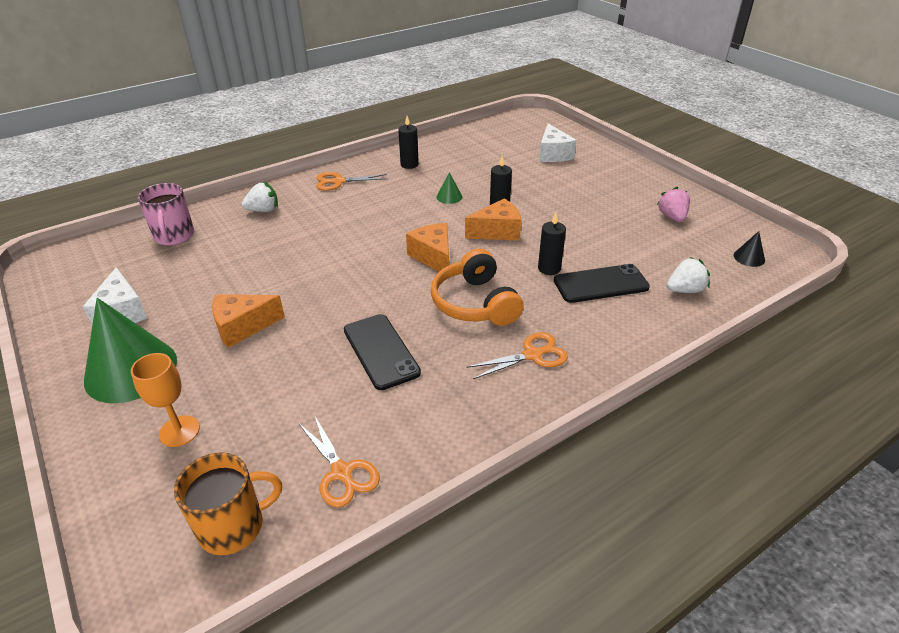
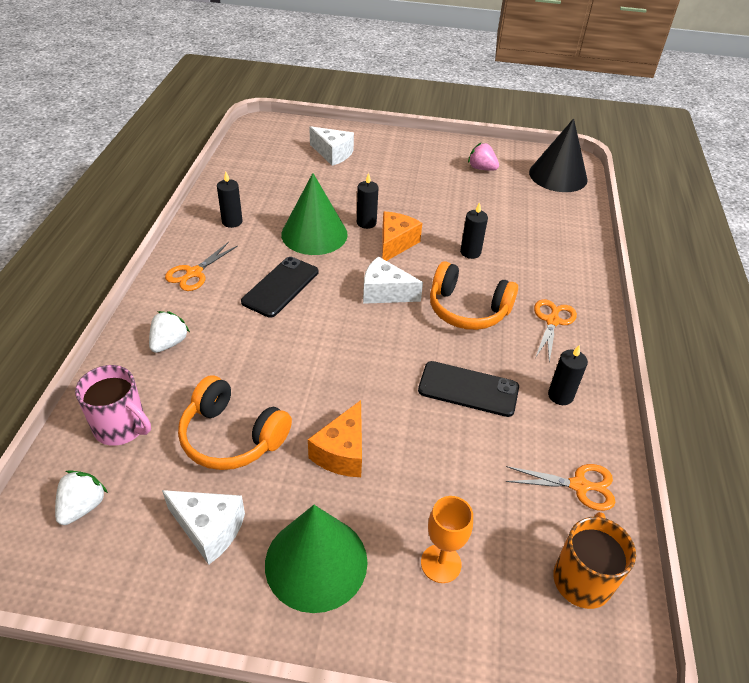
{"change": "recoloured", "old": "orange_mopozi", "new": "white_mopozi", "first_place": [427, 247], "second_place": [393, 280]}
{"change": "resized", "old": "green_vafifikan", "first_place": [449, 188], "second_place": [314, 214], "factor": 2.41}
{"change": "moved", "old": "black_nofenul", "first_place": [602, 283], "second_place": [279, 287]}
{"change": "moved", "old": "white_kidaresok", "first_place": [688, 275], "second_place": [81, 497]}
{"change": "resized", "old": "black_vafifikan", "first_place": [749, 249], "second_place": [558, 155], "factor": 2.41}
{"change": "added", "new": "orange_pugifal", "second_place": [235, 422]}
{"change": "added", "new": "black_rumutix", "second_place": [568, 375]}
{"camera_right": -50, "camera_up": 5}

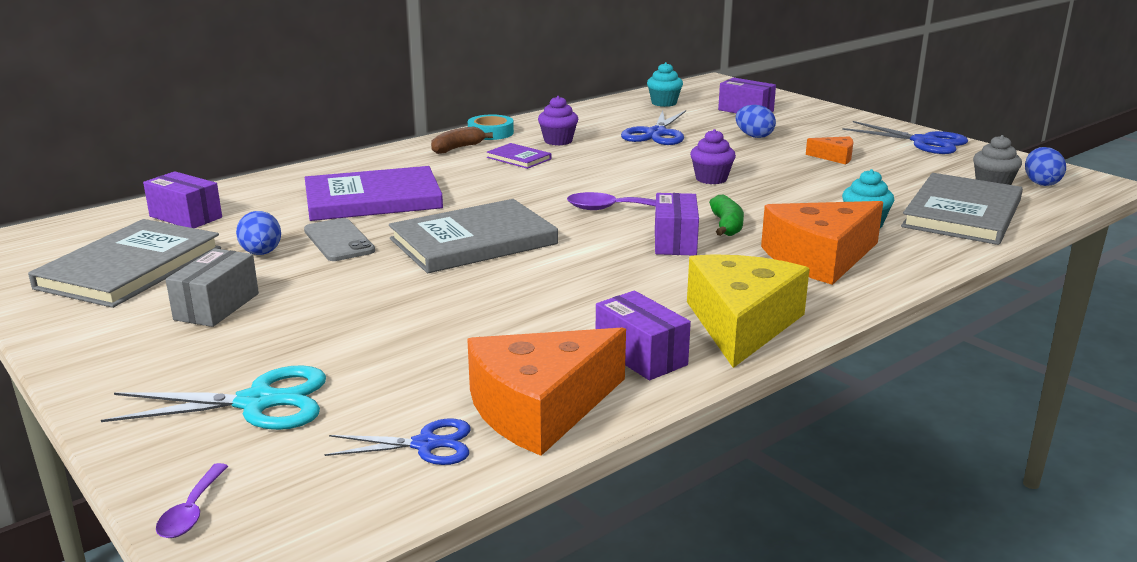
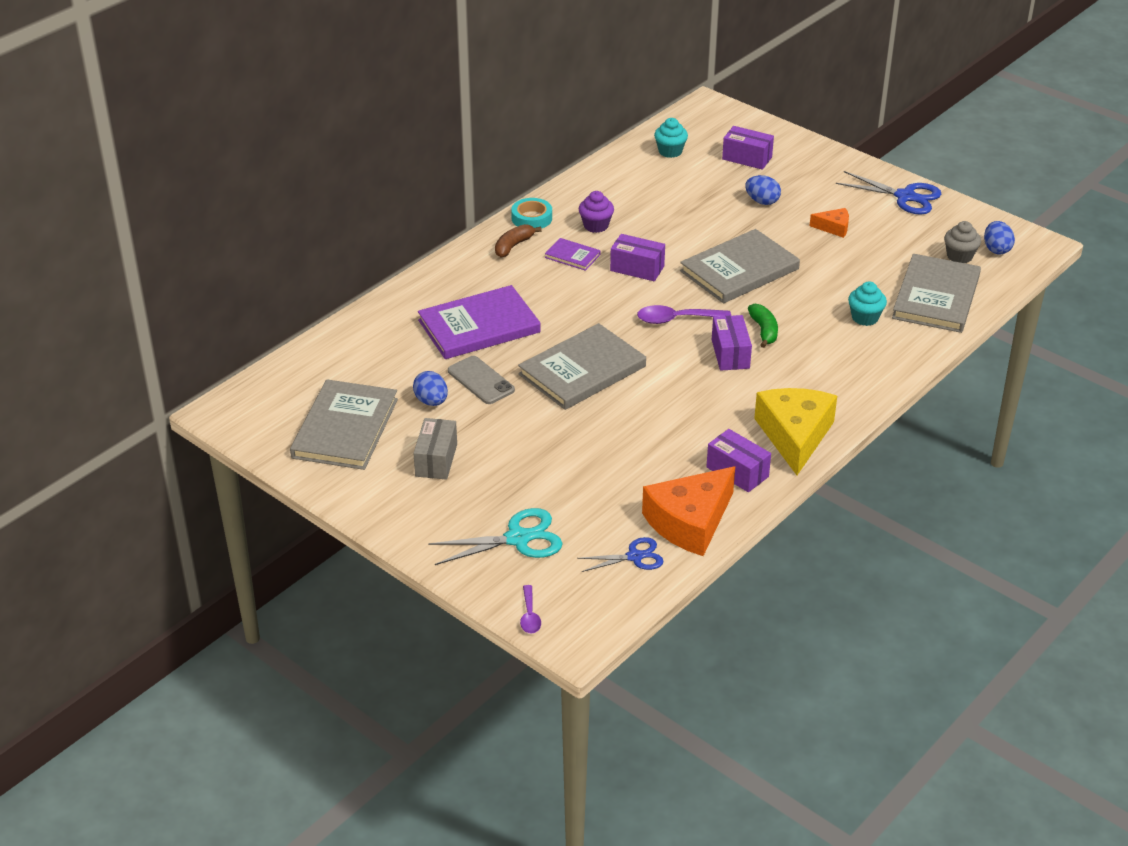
{"change": "moved", "old": "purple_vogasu", "first_place": [182, 199], "second_place": [637, 257]}
{"change": "removed", "old": "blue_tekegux", "first_place": [653, 127]}
{"change": "replaced", "old": "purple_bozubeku", "new": "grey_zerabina", "first_place": [713, 156], "second_place": [740, 266]}
{"change": "removed", "old": "orange_mopozi", "first_place": [822, 243]}
{"camera_right": -10, "camera_up": 15}

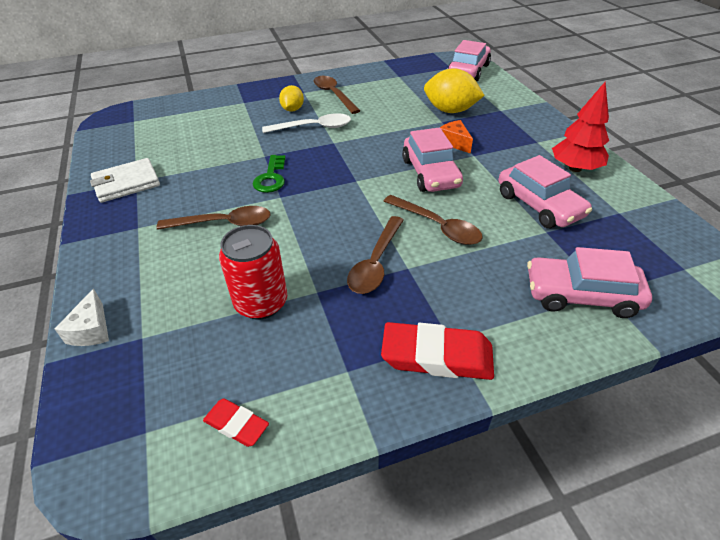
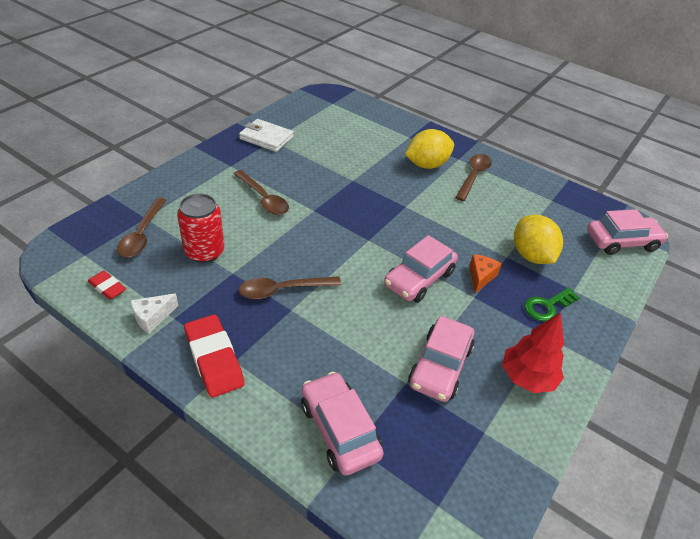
{"change": "moved", "old": "white_mopozi", "first_place": [82, 317], "second_place": [154, 313]}
{"change": "turned", "old": "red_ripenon", "first_place": [236, 422], "second_place": [107, 285], "degrees": -45}
{"change": "moved", "old": "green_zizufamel", "first_place": [269, 174], "second_place": [552, 304]}
{"change": "removed", "old": "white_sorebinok", "first_place": [306, 123]}
{"change": "resized", "old": "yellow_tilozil", "first_place": [291, 98], "second_place": [429, 149], "factor": 1.71}
{"change": "moved", "old": "brown_sorebinok", "first_place": [433, 220], "second_place": [142, 227]}
{"camera_right": 50, "camera_up": 0}

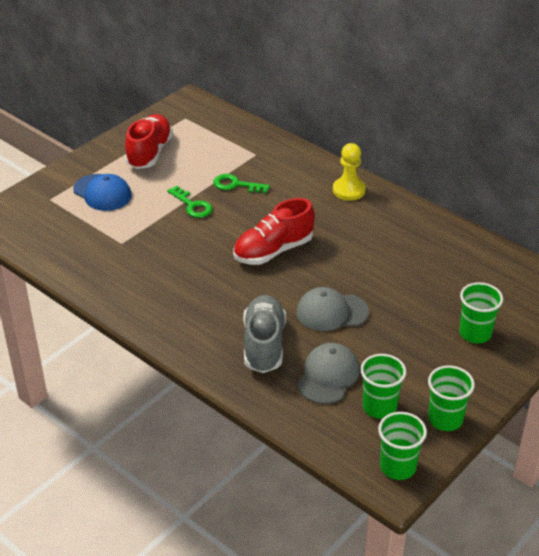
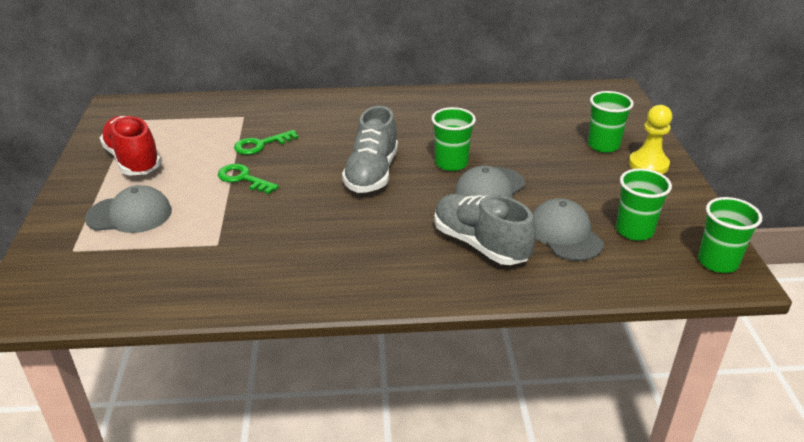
{"change": "recoloured", "old": "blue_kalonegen", "new": "grey_kalonegen", "first_place": [102, 192], "second_place": [128, 209]}
{"change": "turned", "old": "green_zizufamel", "first_place": [190, 202], "second_place": [248, 179], "degrees": -150}
{"change": "recoloured", "old": "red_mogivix", "new": "grey_mogivix", "first_place": [274, 231], "second_place": [370, 149]}
{"change": "moved", "old": "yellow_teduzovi", "first_place": [349, 172], "second_place": [650, 139]}
{"change": "moved", "old": "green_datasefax", "first_place": [451, 398], "second_place": [453, 139]}
{"camera_right": -45, "camera_up": -5}

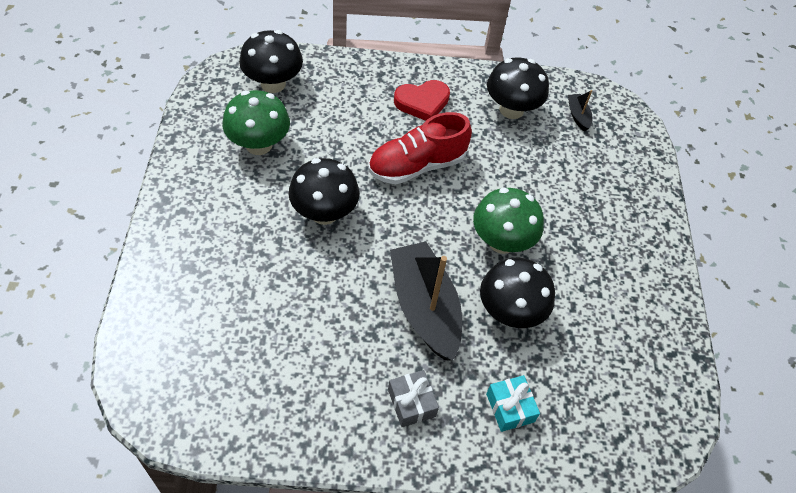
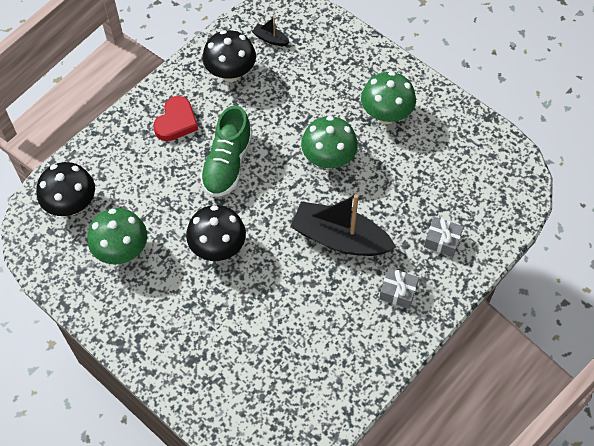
{"change": "recoloured", "old": "red_mogivix", "new": "green_mogivix", "first_place": [420, 148], "second_place": [226, 151]}
{"change": "removed", "old": "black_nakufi", "first_place": [517, 293]}
{"change": "recoloured", "old": "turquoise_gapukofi", "new": "grey_gapukofi", "first_place": [513, 403], "second_place": [444, 237]}
{"change": "added", "new": "green_nakufi", "second_place": [388, 97]}
{"camera_right": -45, "camera_up": 5}

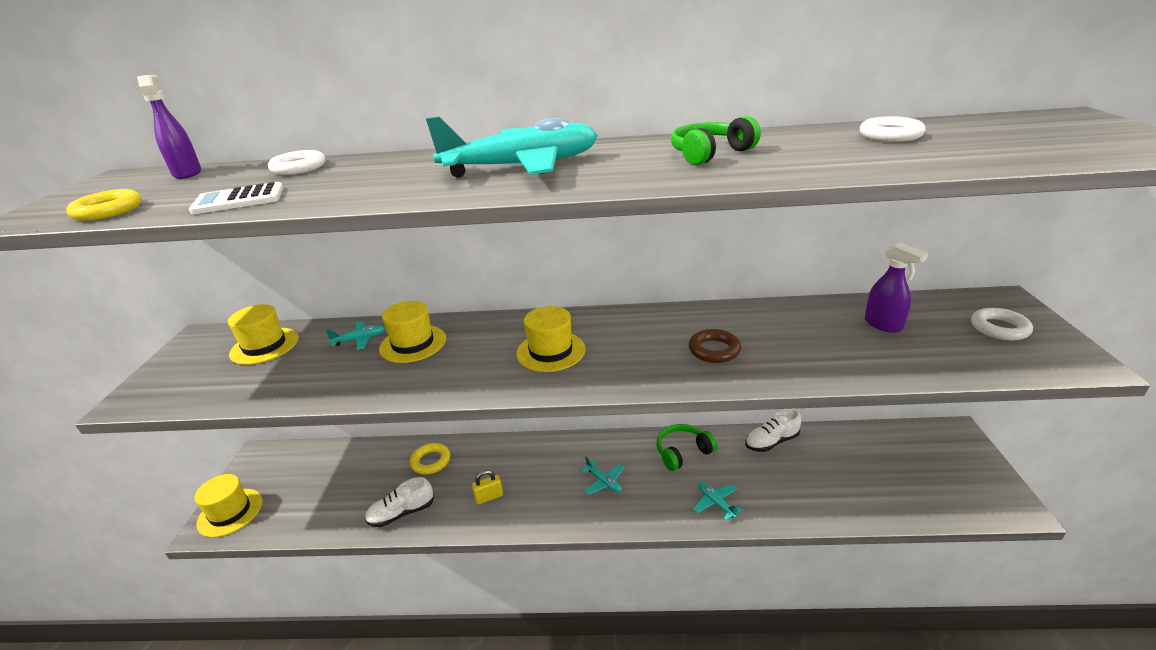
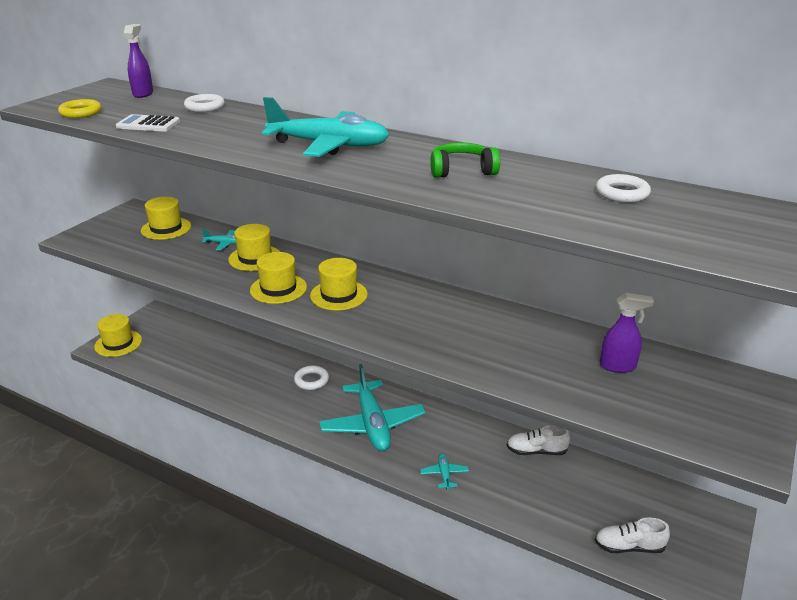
{"change": "moved", "old": "white_mogivix", "first_place": [399, 502], "second_place": [632, 535]}
{"change": "removed", "old": "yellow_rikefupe", "first_place": [430, 459]}
{"change": "removed", "old": "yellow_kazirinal", "first_place": [487, 487]}
{"change": "resized", "old": "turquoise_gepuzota", "first_place": [602, 475], "second_place": [372, 407], "factor": 2.38}
{"change": "removed", "old": "green_pugifal", "first_place": [687, 447]}
{"change": "removed", "old": "brown_rikefupe", "first_place": [715, 346]}
{"change": "turned", "old": "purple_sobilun", "first_place": [896, 287], "second_place": [627, 333], "degrees": -75}
{"change": "moved", "old": "white_rikefupe", "first_place": [1002, 324], "second_place": [311, 378]}
{"change": "added", "new": "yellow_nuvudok", "second_place": [278, 278]}
{"camera_right": 25, "camera_up": 0}

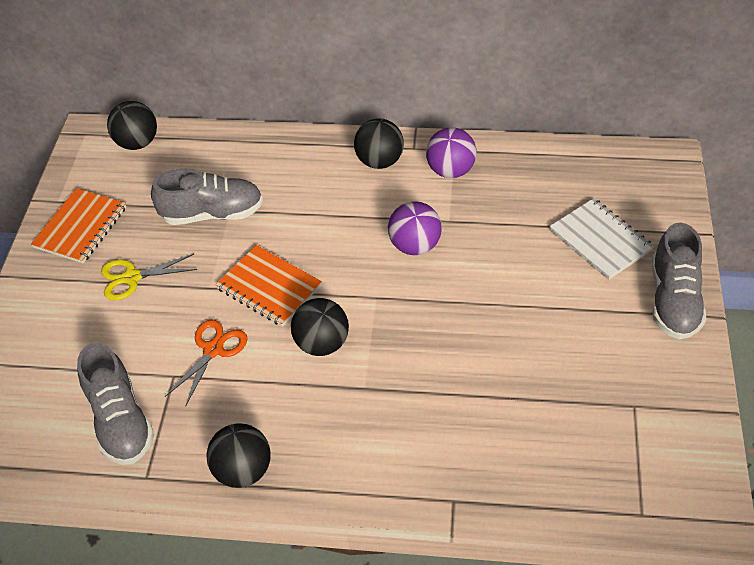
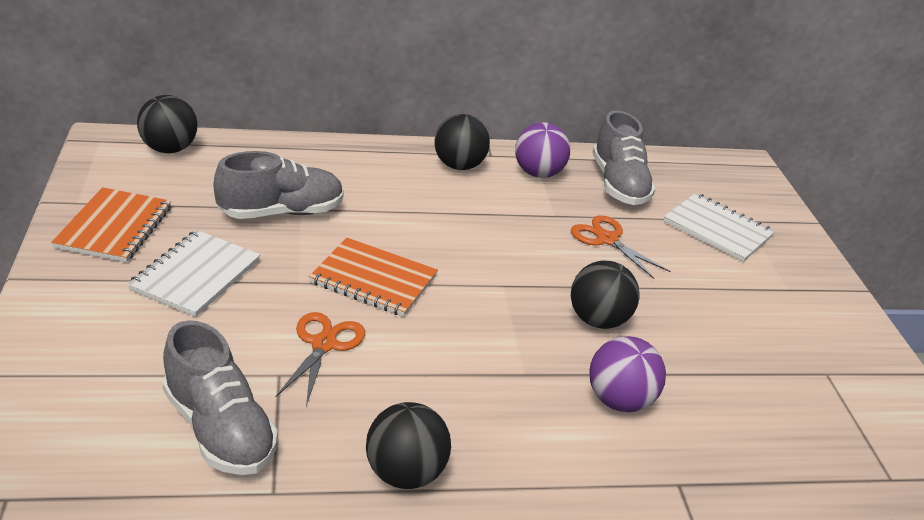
{"change": "replaced", "old": "yellow_tekegux", "new": "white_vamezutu", "first_place": [149, 277], "second_place": [193, 273]}
{"change": "moved", "old": "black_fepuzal", "first_place": [320, 327], "second_place": [605, 295]}
{"change": "moved", "old": "purple_fepuzal", "first_place": [415, 228], "second_place": [627, 374]}
{"change": "moved", "old": "grey_mogivix", "first_place": [679, 281], "second_place": [624, 157]}
{"change": "added", "new": "orange_tekegux", "second_place": [621, 247]}
{"camera_right": -20, "camera_up": -15}

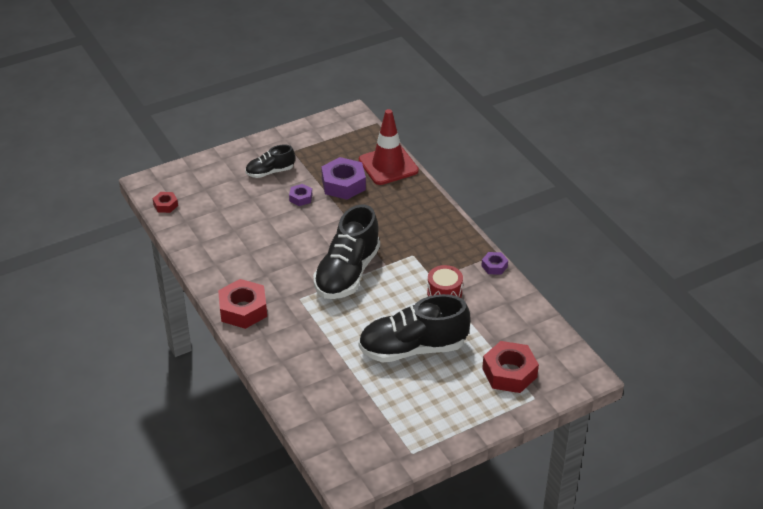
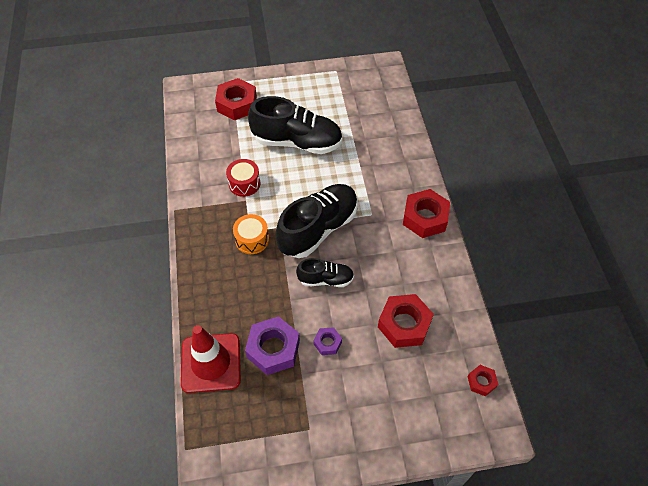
{"change": "moved", "old": "black_mogivix", "first_place": [270, 161], "second_place": [325, 272]}
{"change": "removed", "old": "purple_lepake", "first_place": [495, 263]}
{"change": "added", "new": "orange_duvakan", "second_place": [251, 234]}
{"change": "added", "new": "red_lepake", "second_place": [406, 321]}
{"camera_right": -160, "camera_up": 15}

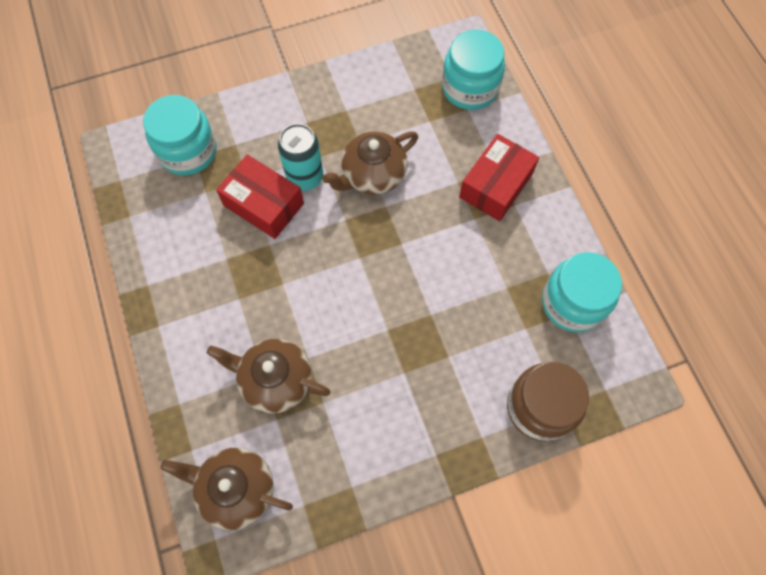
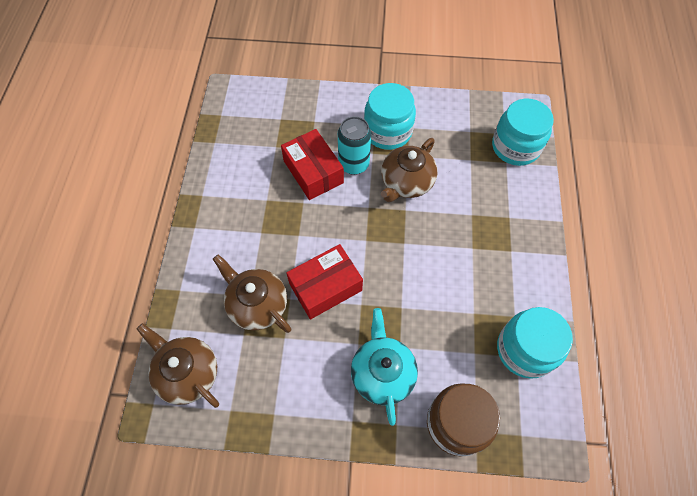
{"change": "moved", "old": "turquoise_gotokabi", "first_place": [180, 135], "second_place": [390, 116]}
{"change": "turned", "old": "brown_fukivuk", "first_place": [370, 163], "second_place": [409, 170], "degrees": -45}
{"change": "moved", "old": "red_vogasu", "first_place": [499, 177], "second_place": [324, 282]}
{"change": "added", "new": "turquoise_fukivuk", "second_place": [384, 367]}
{"camera_right": 25, "camera_up": -5}

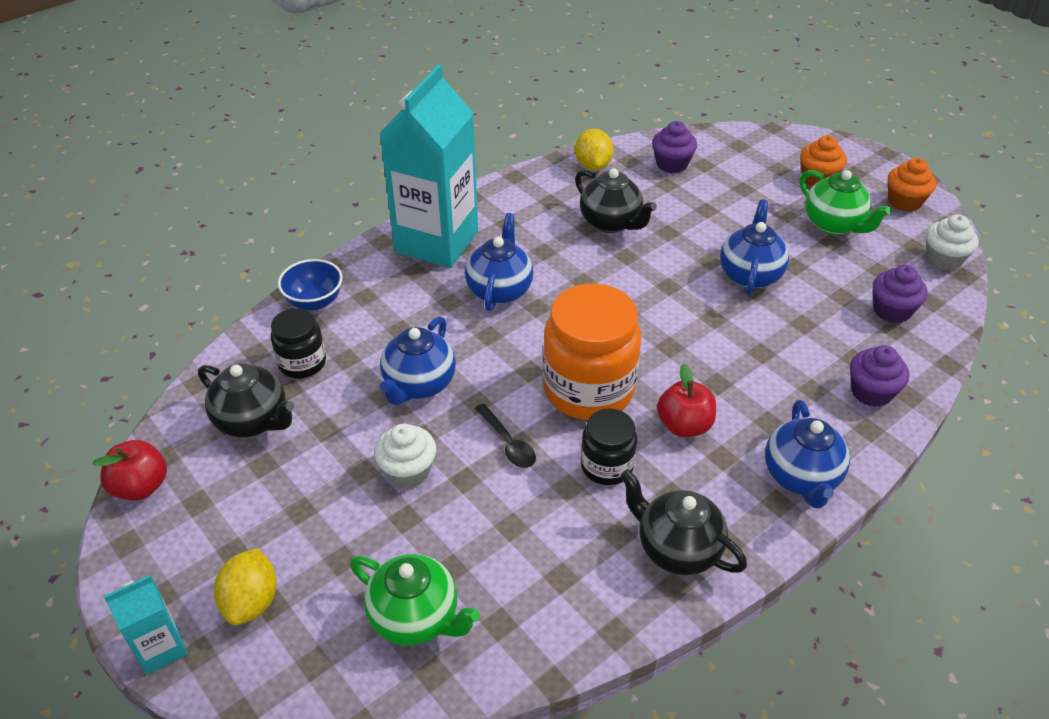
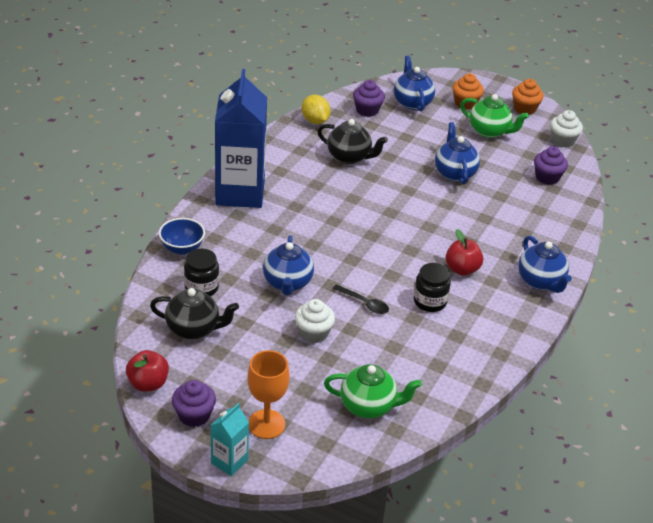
{"change": "replaced", "old": "yellow_tilozil", "new": "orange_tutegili", "first_place": [245, 587], "second_place": [268, 394]}
{"change": "recoloured", "old": "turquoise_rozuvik", "new": "blue_rozuvik", "first_place": [428, 166], "second_place": [241, 138]}
{"change": "moved", "old": "blue_fukivuk", "first_place": [499, 262], "second_place": [414, 83]}
{"change": "removed", "old": "orange_gotokabi", "first_place": [592, 351]}
{"change": "removed", "old": "black_fukivuk", "first_place": [683, 522]}
{"change": "moved", "old": "purple_bozubeku", "first_place": [879, 376], "second_place": [194, 403]}
{"camera_right": -25, "camera_up": -5}

